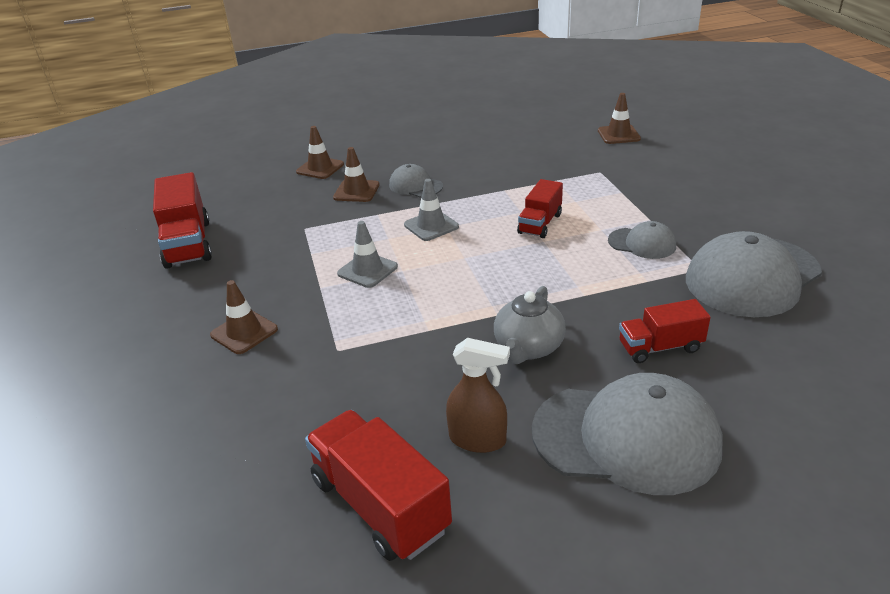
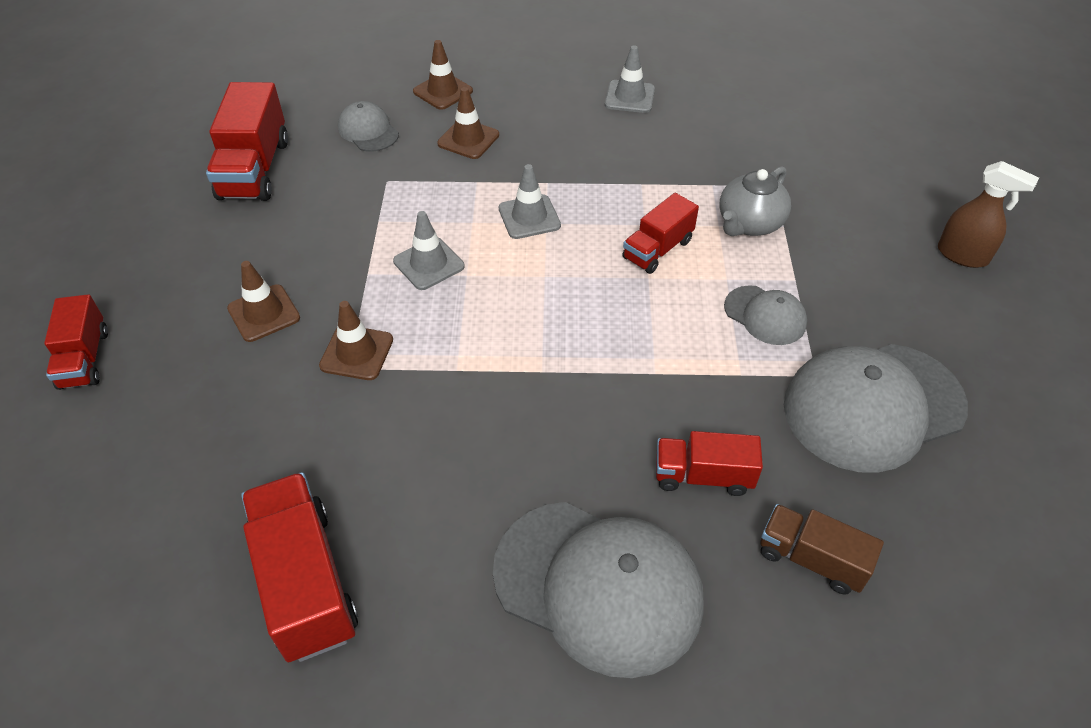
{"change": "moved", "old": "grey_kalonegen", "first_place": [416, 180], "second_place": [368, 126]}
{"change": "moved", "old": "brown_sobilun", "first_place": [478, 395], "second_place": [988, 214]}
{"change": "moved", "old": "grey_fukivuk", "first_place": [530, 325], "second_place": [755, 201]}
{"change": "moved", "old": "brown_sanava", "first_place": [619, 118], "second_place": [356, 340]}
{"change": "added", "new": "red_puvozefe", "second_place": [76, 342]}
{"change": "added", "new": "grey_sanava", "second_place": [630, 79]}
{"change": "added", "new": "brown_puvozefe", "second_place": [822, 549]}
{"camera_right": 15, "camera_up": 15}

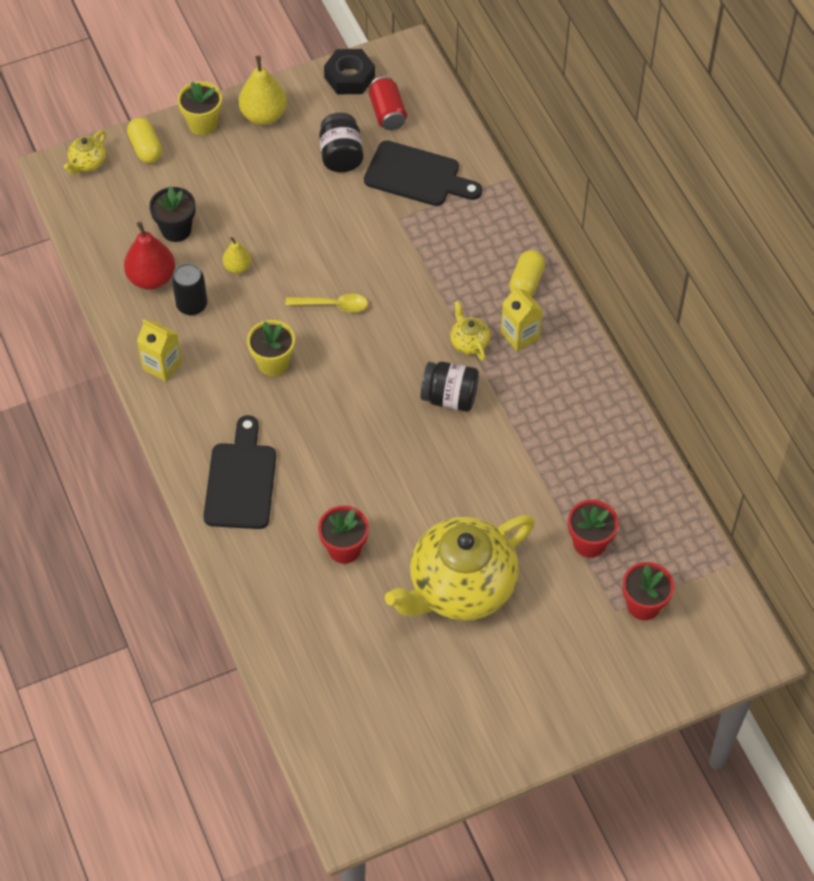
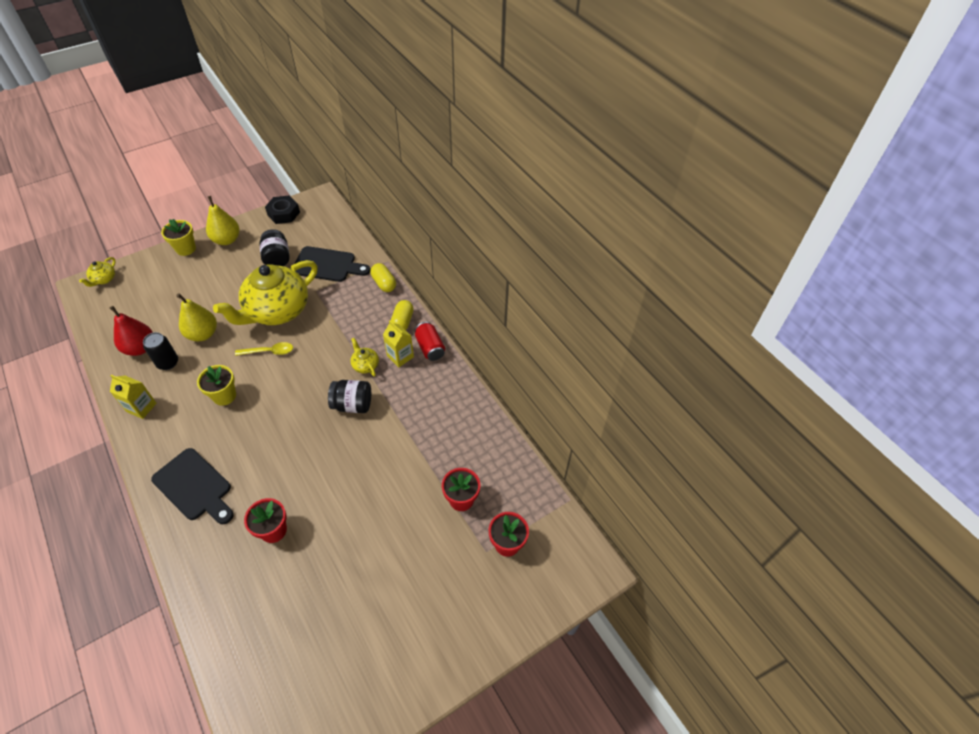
{"change": "moved", "old": "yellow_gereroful", "first_place": [144, 140], "second_place": [383, 277]}
{"change": "removed", "old": "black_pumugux", "first_place": [172, 214]}
{"change": "turned", "old": "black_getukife", "first_place": [239, 472], "second_place": [192, 486], "degrees": 135}
{"change": "resized", "old": "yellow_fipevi", "first_place": [237, 255], "second_place": [196, 317], "factor": 1.75}
{"change": "moved", "old": "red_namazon", "first_place": [388, 103], "second_place": [430, 341]}
{"change": "moved", "old": "yellow_fukivuk", "first_place": [460, 568], "second_place": [265, 292]}
{"camera_right": -10, "camera_up": -5}

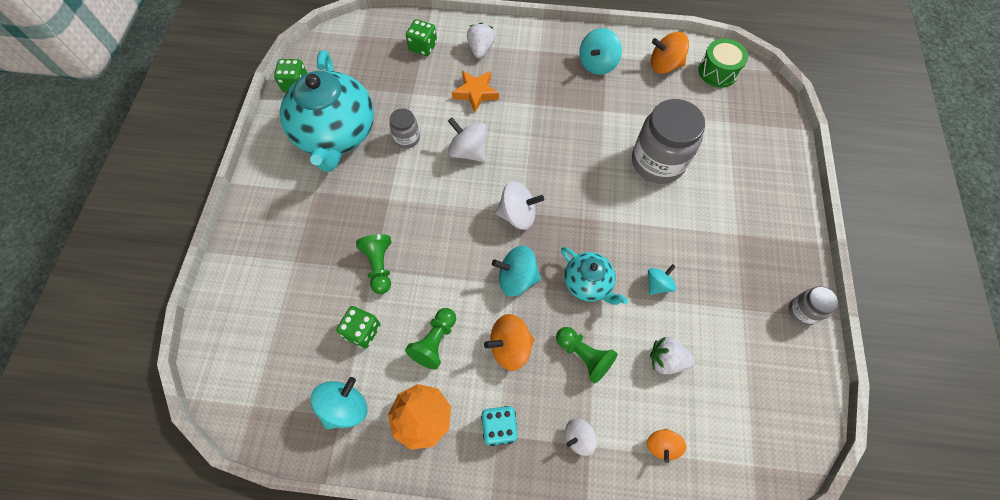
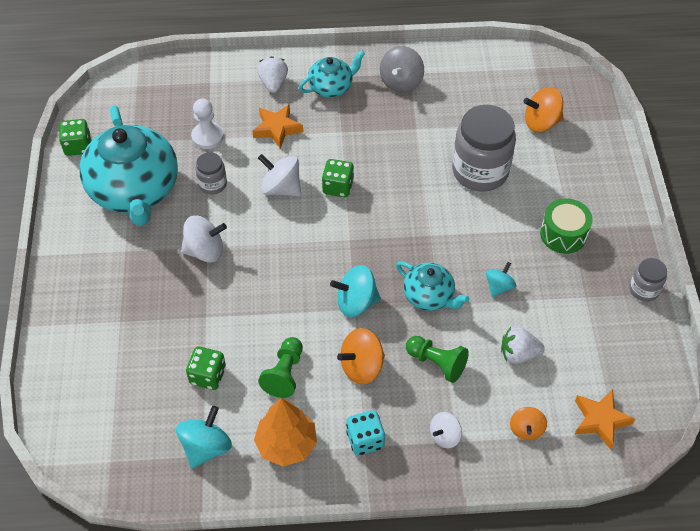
{"change": "removed", "old": "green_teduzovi", "first_place": [373, 264]}
{"change": "moved", "old": "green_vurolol", "first_place": [421, 37], "second_place": [338, 178]}
{"change": "moved", "old": "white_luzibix", "first_place": [519, 205], "second_place": [204, 239]}
{"change": "recoloured", "old": "turquoise_luzibix", "new": "grey_luzibix", "first_place": [600, 51], "second_place": [402, 69]}
{"change": "moved", "old": "orange_luzibix", "first_place": [670, 53], "second_place": [543, 109]}
{"change": "moved", "old": "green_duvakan", "first_place": [723, 63], "second_place": [566, 226]}
{"change": "added", "new": "white_teduzovi", "second_place": [207, 123]}
{"change": "added", "new": "turquoise_fukivuk", "second_place": [332, 74]}
{"change": "added", "new": "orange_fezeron", "second_place": [604, 419]}
{"camera_right": -10, "camera_up": -10}

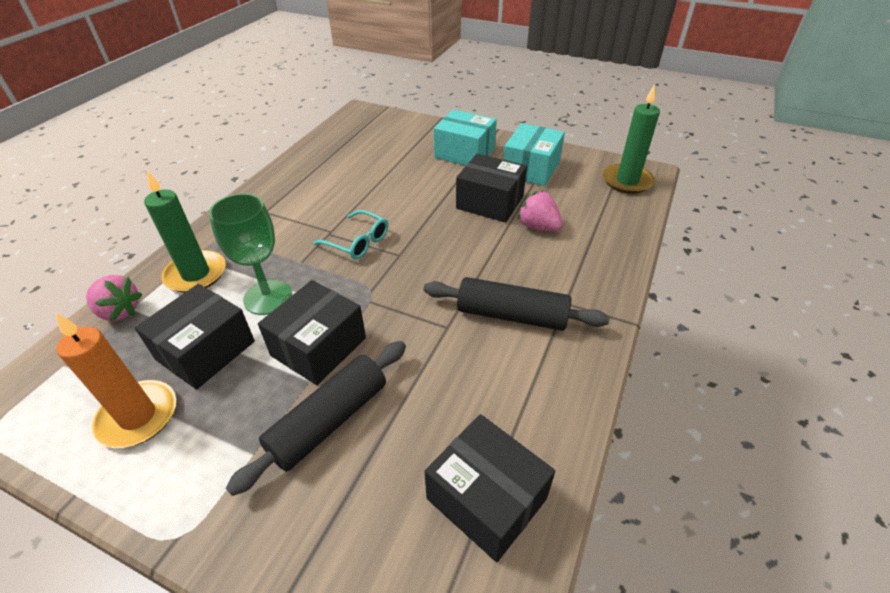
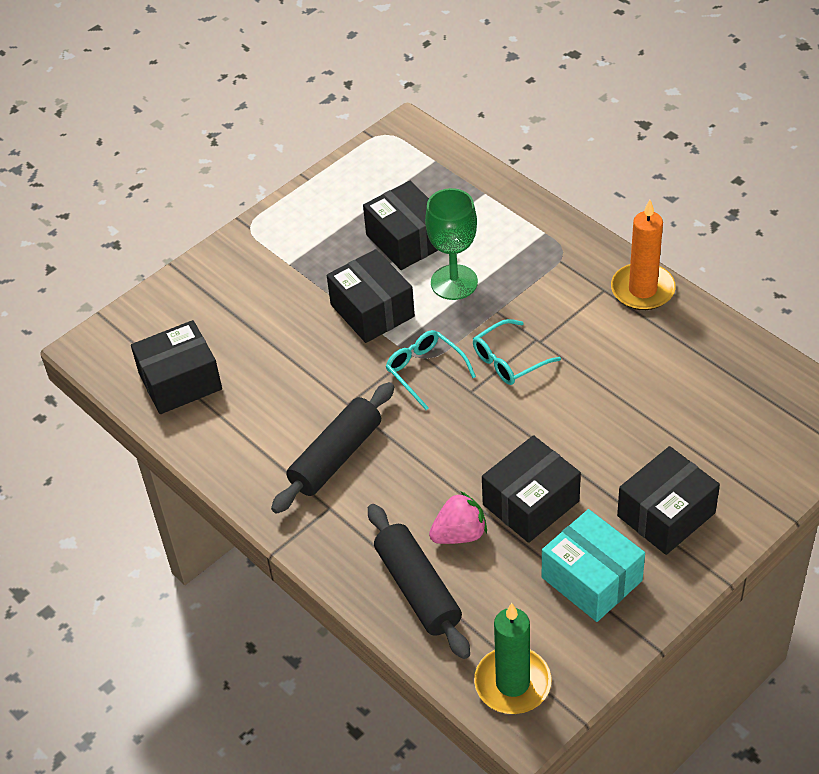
{"change": "moved", "old": "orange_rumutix", "first_place": [116, 380], "second_place": [643, 255]}
{"change": "removed", "old": "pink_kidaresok", "first_place": [114, 298]}
{"change": "removed", "old": "green_rumutix", "first_place": [185, 232]}
{"change": "moved", "old": "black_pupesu", "first_place": [316, 418], "second_place": [419, 581]}
{"change": "recoloured", "old": "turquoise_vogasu", "new": "black_vogasu", "first_place": [465, 138], "second_place": [668, 500]}
{"change": "added", "new": "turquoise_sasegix", "second_place": [431, 370]}
{"camera_right": 115, "camera_up": 5}

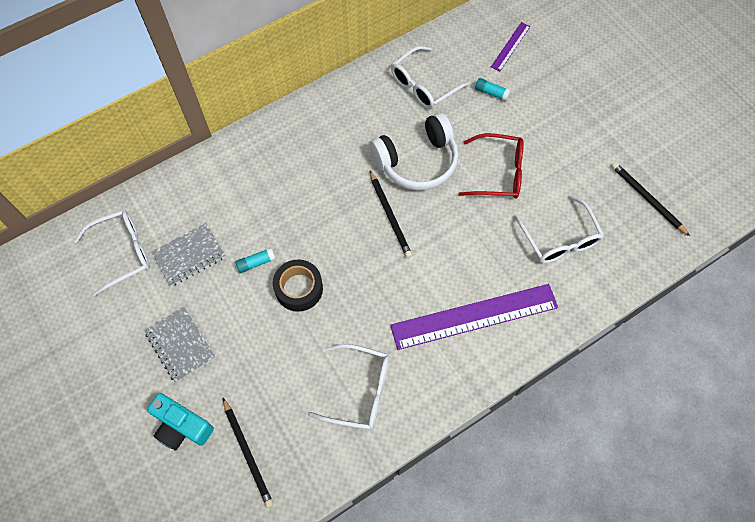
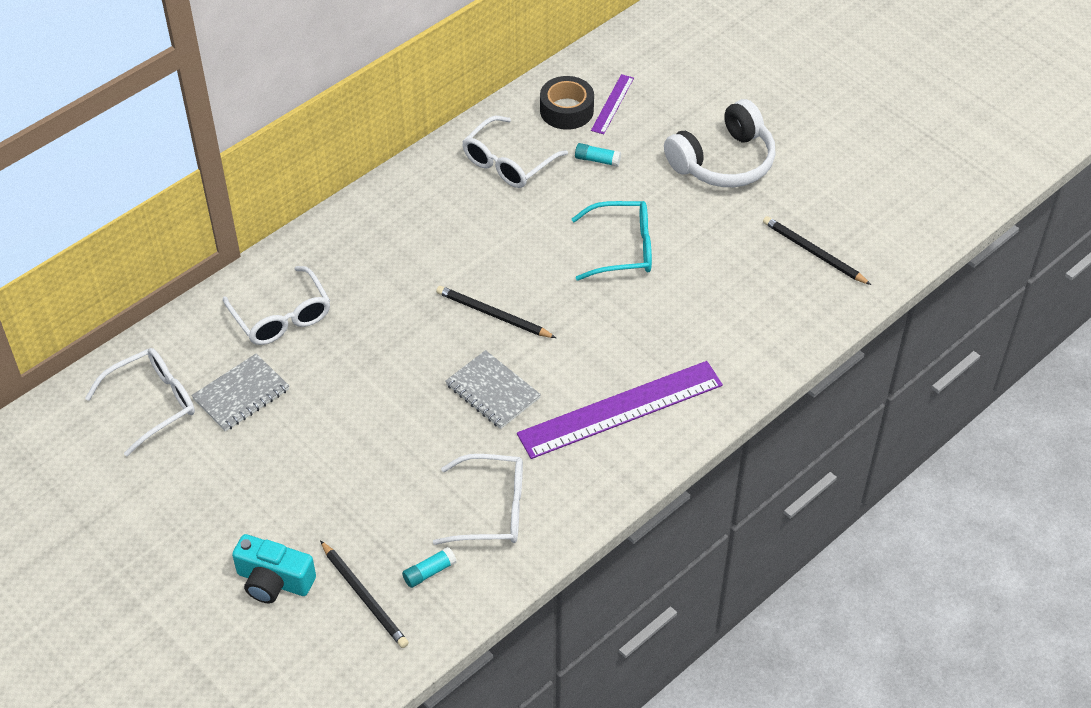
{"change": "moved", "old": "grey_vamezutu", "first_place": [180, 345], "second_place": [493, 389]}
{"change": "moved", "old": "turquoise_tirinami", "first_place": [255, 260], "second_place": [429, 567]}
{"change": "moved", "old": "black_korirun", "first_place": [298, 285], "second_place": [567, 103]}
{"change": "moved", "old": "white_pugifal", "first_place": [414, 151], "second_place": [720, 143]}
{"change": "turned", "old": "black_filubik", "first_place": [391, 214], "second_place": [496, 312], "degrees": 150}
{"change": "recoloured", "old": "red_sasegix", "new": "turquoise_sasegix", "first_place": [491, 166], "second_place": [612, 241]}
{"change": "moved", "old": "white_sasegix", "first_place": [559, 229], "second_place": [276, 305]}
{"camera_right": -10, "camera_up": -15}

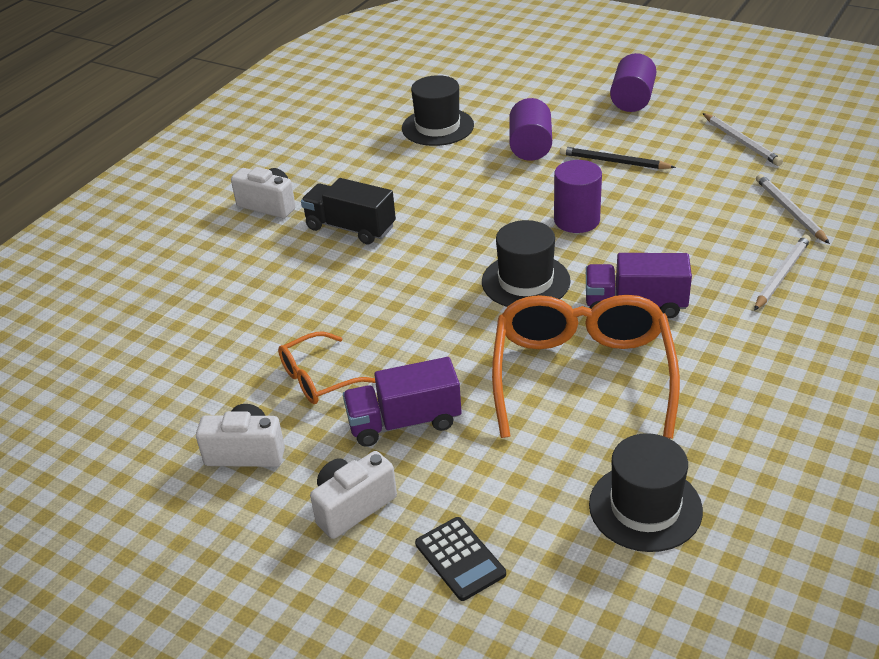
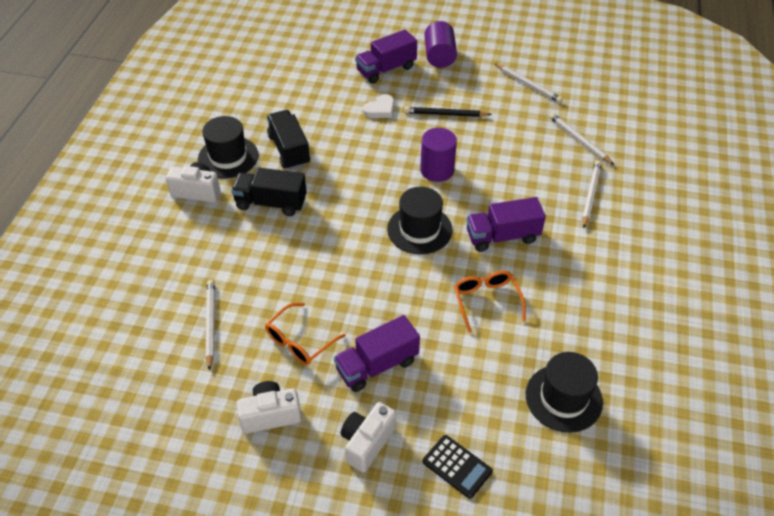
{"change": "moved", "old": "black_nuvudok", "first_place": [438, 110], "second_place": [228, 147]}
{"change": "resized", "old": "orange_sasegix", "first_place": [586, 366], "second_place": [490, 301], "factor": 0.51}
{"change": "replaced", "old": "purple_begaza", "new": "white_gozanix", "first_place": [530, 129], "second_place": [378, 106]}
{"change": "added", "new": "white_filubik", "second_place": [210, 325]}
{"change": "added", "new": "black_puvozefe", "second_place": [288, 140]}
{"change": "added", "new": "purple_puvozefe", "second_place": [386, 57]}
{"camera_right": -20, "camera_up": 10}

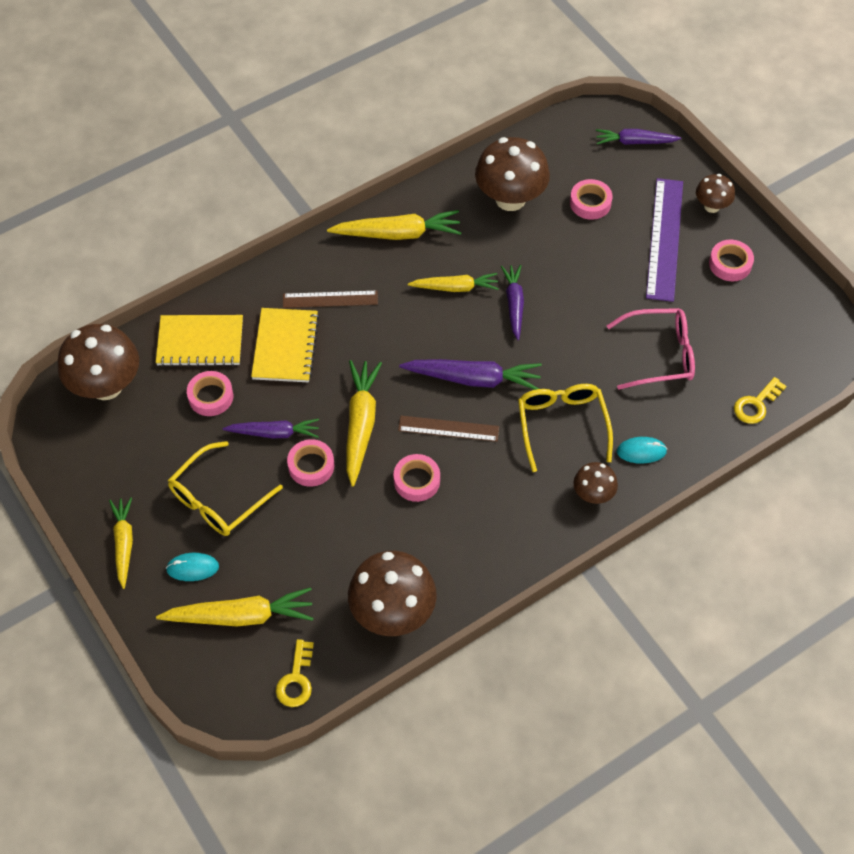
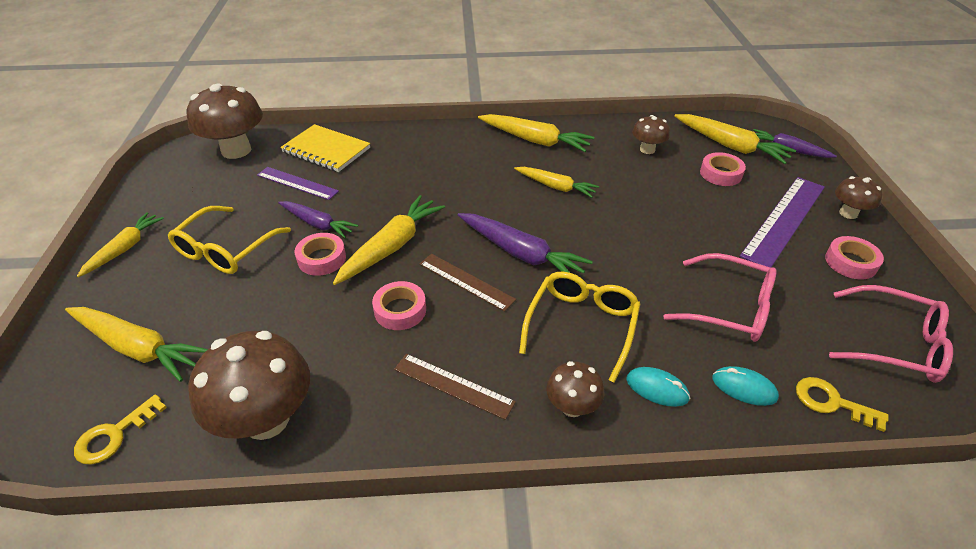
{"change": "moved", "old": "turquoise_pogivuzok", "first_place": [192, 567], "second_place": [745, 386]}
{"change": "turned", "old": "yellow_sasegix", "first_place": [225, 488], "second_place": [229, 240], "degrees": -45}
{"change": "replaced", "old": "pink_korirun", "new": "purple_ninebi", "first_place": [210, 393], "second_place": [298, 183]}
{"change": "removed", "old": "yellow_vamezutu", "first_place": [285, 345]}
{"change": "moved", "old": "brown_ninebi", "first_place": [330, 299], "second_place": [455, 387]}
{"change": "resized", "old": "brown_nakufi", "first_place": [512, 174], "second_place": [651, 134], "factor": 0.53}
{"change": "removed", "old": "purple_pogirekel", "first_place": [512, 302]}
{"change": "turned", "old": "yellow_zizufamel", "first_place": [760, 400], "second_place": [842, 404], "degrees": 45}
{"change": "added", "new": "yellow_pogirekel", "second_place": [735, 139]}
{"change": "added", "new": "pink_sasegix", "second_place": [891, 334]}
{"camera_right": 30, "camera_up": -15}

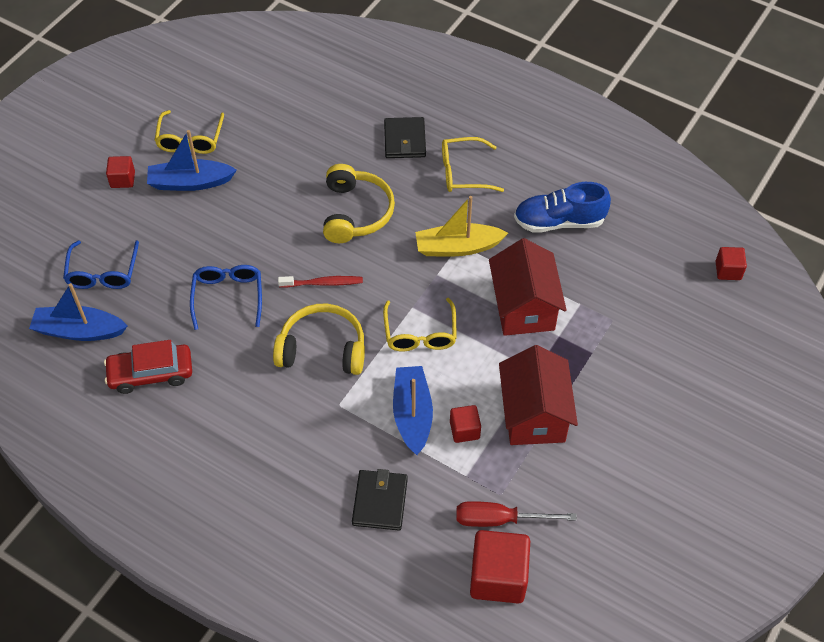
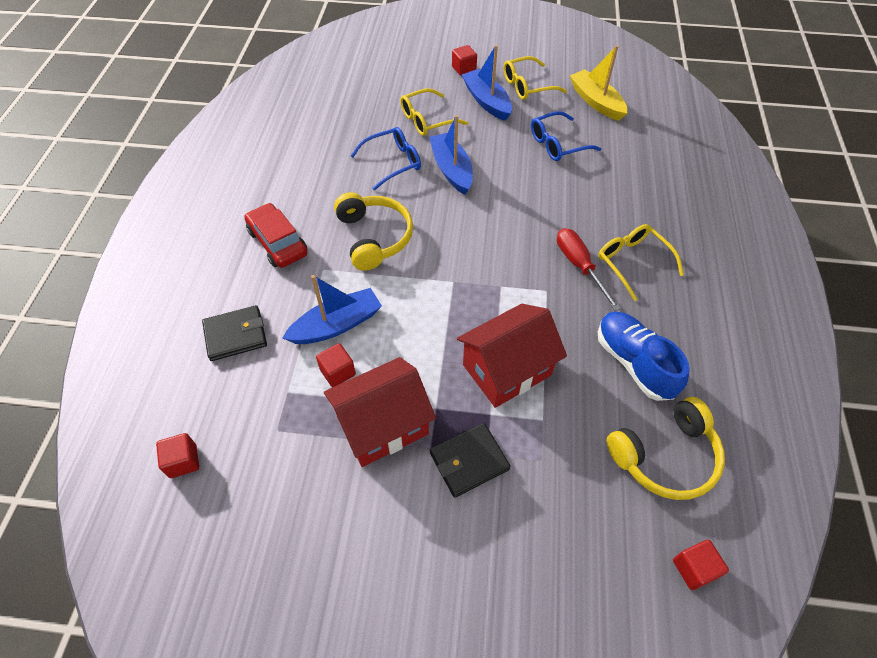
{"change": "moved", "old": "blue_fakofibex", "first_place": [78, 312], "second_place": [451, 155]}
{"change": "moved", "old": "blue_sasegix", "first_place": [101, 264], "second_place": [566, 136]}
{"change": "moved", "old": "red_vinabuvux", "first_place": [148, 367], "second_place": [275, 235]}
{"change": "removed", "old": "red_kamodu", "first_place": [320, 282]}
{"change": "moved", "old": "yellow_pugifal", "first_place": [359, 203], "second_place": [666, 448]}
{"change": "moved", "old": "yellow_sasegix", "first_place": [420, 324], "second_place": [434, 112]}
{"change": "moved", "old": "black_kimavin", "first_place": [405, 137], "second_place": [470, 460]}
{"change": "moved", "old": "yellow_fakofibex", "first_place": [461, 226], "second_place": [599, 83]}
{"change": "moved", "old": "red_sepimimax", "first_place": [516, 514], "second_place": [589, 269]}
{"change": "resized", "old": "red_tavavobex", "first_place": [500, 566], "second_place": [177, 455], "factor": 0.54}
{"camera_right": 65, "camera_up": 0}

